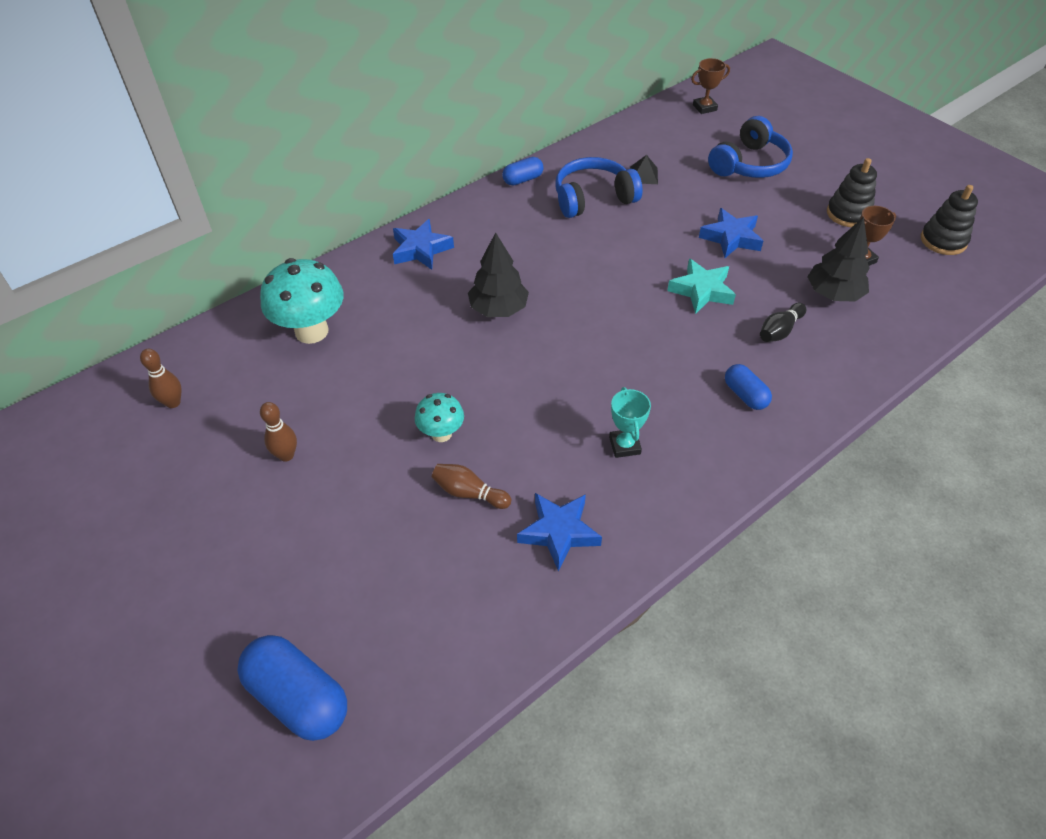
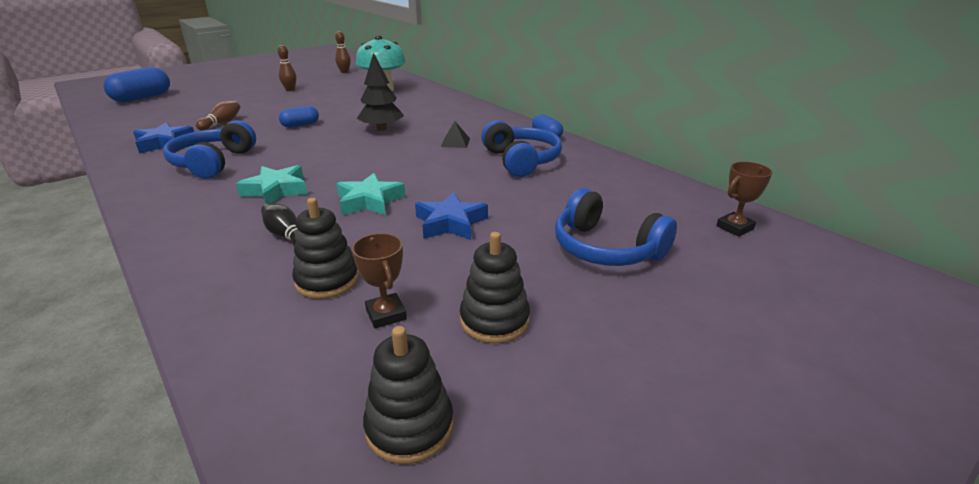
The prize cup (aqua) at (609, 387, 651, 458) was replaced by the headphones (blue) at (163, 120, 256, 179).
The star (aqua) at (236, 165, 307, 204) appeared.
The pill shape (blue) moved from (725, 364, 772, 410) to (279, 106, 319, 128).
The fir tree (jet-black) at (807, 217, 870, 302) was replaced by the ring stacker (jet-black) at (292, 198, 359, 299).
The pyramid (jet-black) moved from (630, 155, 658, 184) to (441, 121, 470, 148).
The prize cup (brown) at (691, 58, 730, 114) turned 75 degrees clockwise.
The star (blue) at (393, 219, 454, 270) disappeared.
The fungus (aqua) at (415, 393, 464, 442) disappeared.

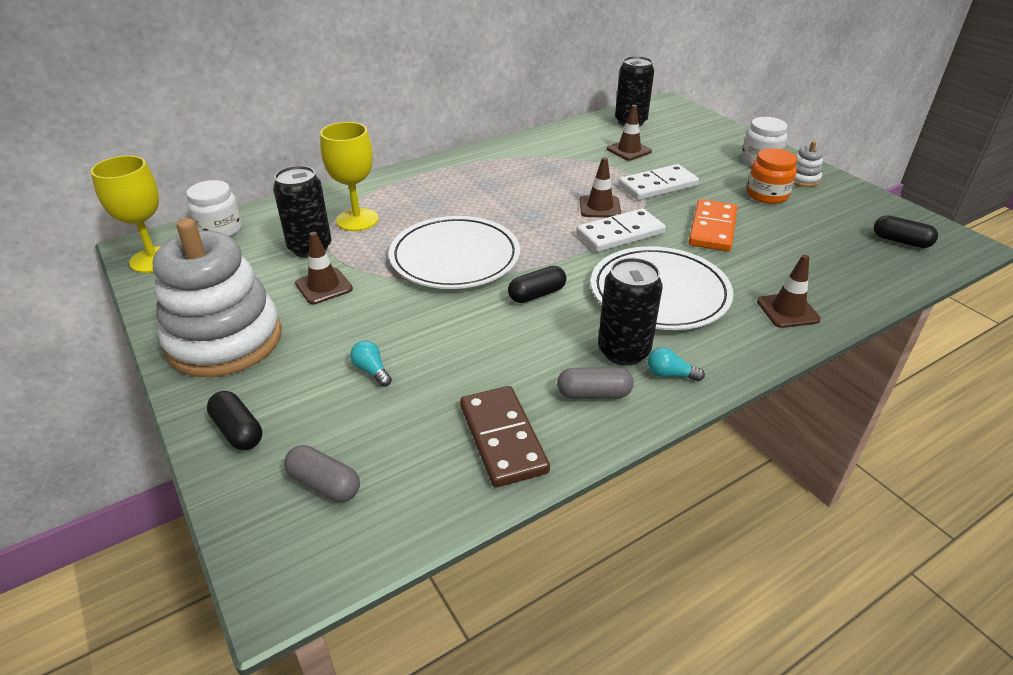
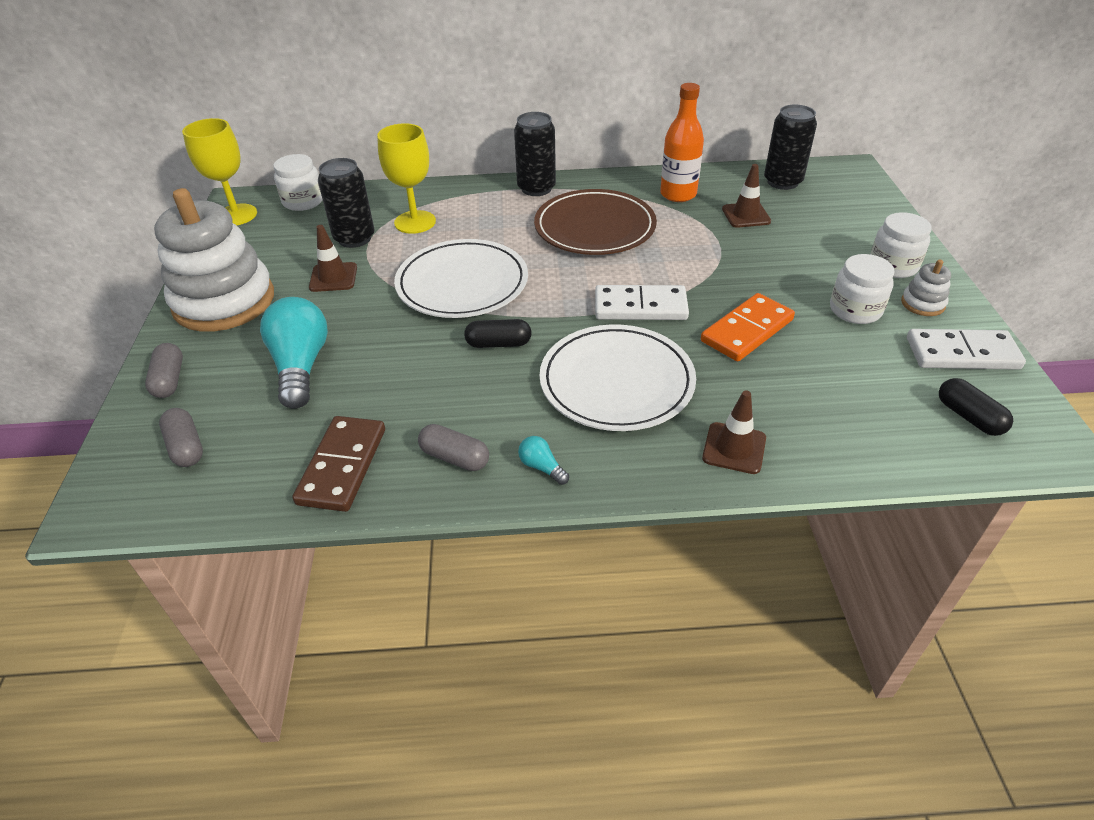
The pill shape (jet-black) at (207, 391, 262, 450) became the pill shape (grey) at (145, 343, 183, 398).
The bulb (aqua) at (350, 341, 392, 387) changed to 2.32 times the size.
The tin (jet-black) moved from (598, 258, 663, 366) to (514, 112, 556, 196).
The plate (brown) at (534, 189, 657, 255) appeared.
The drink bottle (orange-coloured) at (660, 83, 704, 202) appeared.
The jam jar (orange-coloured) at (747, 148, 797, 204) became the jam jar (snow-white) at (830, 254, 895, 324).
The domino tile (snow-white) moved from (618, 164, 699, 200) to (907, 329, 1026, 370).
The road cone (brown) at (580, 157, 621, 217) disappeared.

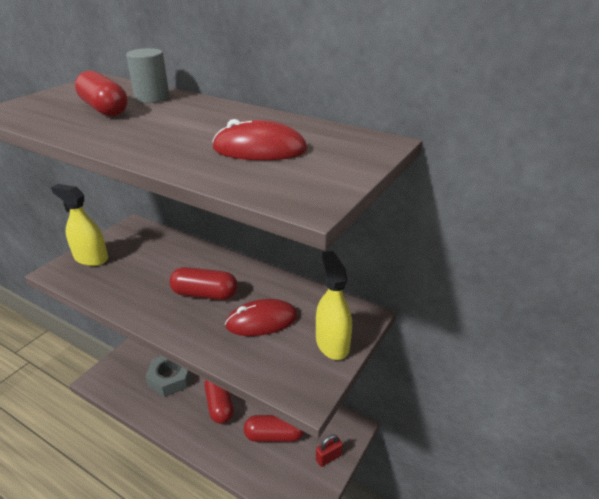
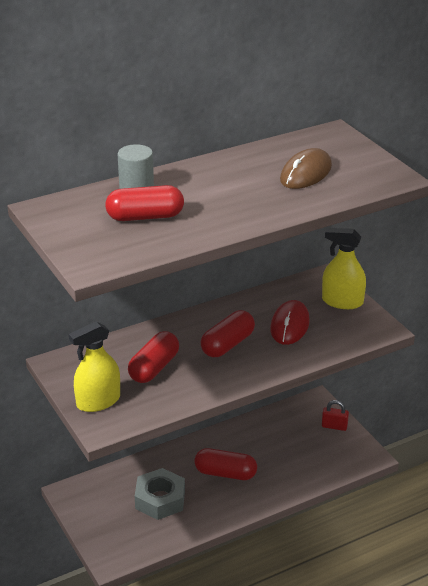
The pill shape (crimson) moved from (244, 415, 304, 442) to (128, 331, 179, 383).
The PC mouse (crimson) at (212, 119, 307, 160) became the PC mouse (brown) at (280, 148, 332, 189).
The lock (crimson) at (316, 435, 343, 467) turned 75 degrees counterclockwise.

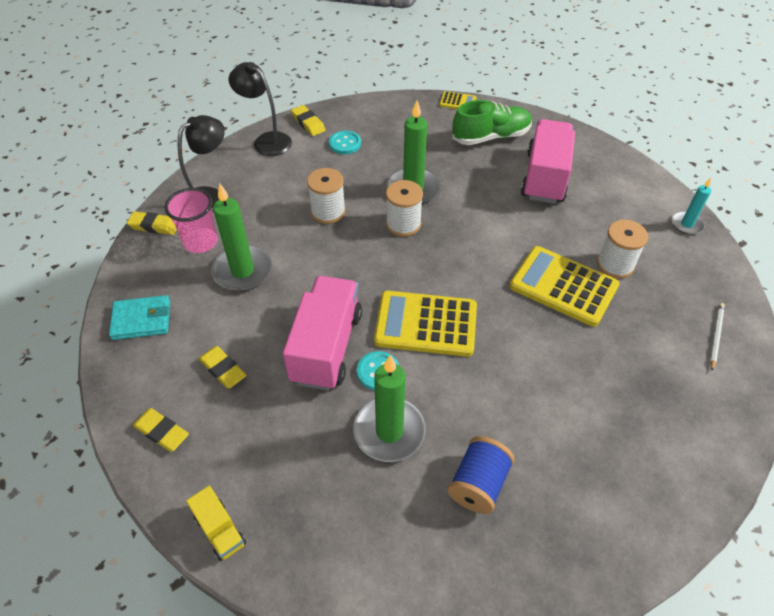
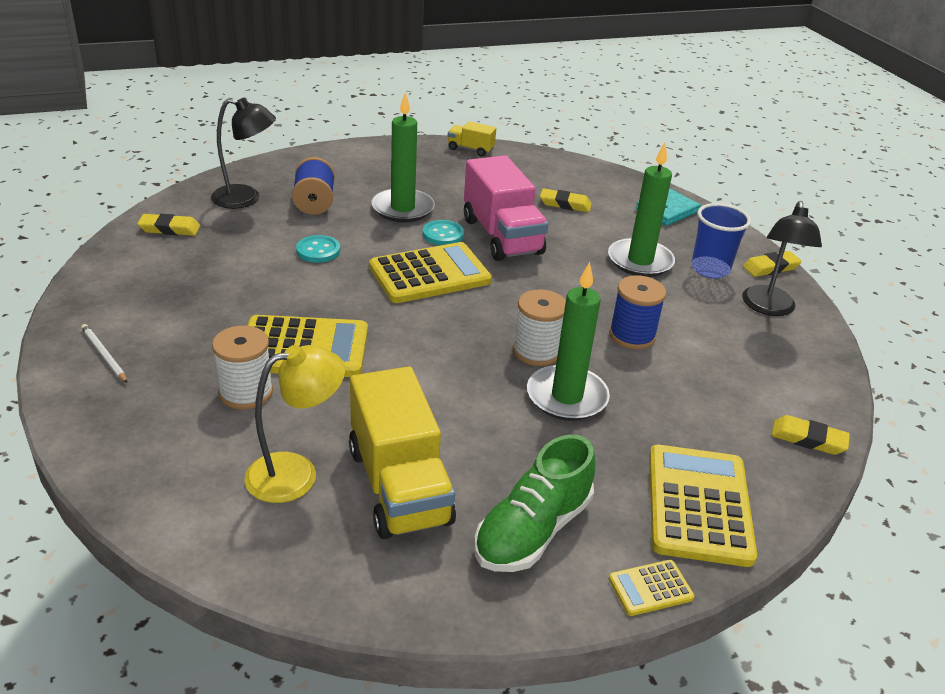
The lead pencil (snow-white) at (710, 303, 725, 370) turned 150 degrees clockwise.
The eraser (golden) moved from (132, 408, 189, 452) to (137, 214, 200, 236).
The reading lamp (jet-black) moved from (229, 62, 292, 156) to (211, 98, 276, 209).
The reading lamp (golden) at (244, 345, 345, 503) appeared.
The button (aqua) moved from (329, 131, 361, 154) to (296, 235, 340, 263).
The lorry (rosy) at (521, 119, 575, 204) became the lorry (golden) at (349, 366, 456, 539).
The reel of thread (snow-white) at (307, 168, 346, 224) became the reel of thread (blue) at (609, 275, 666, 349).
The pocket calculator (golden) at (649, 445, 757, 567) appeared.
The cup (rosy) at (165, 188, 218, 253) became the cup (blue) at (691, 203, 751, 279).
The wax candle (aqua) at (672, 178, 711, 235) disappeared.

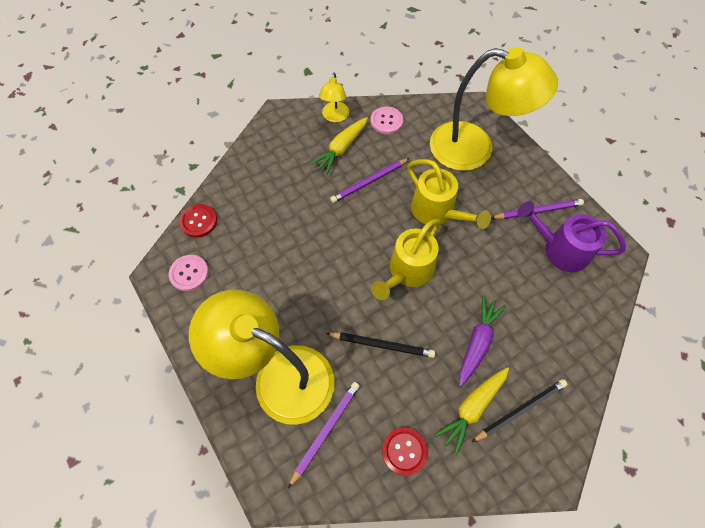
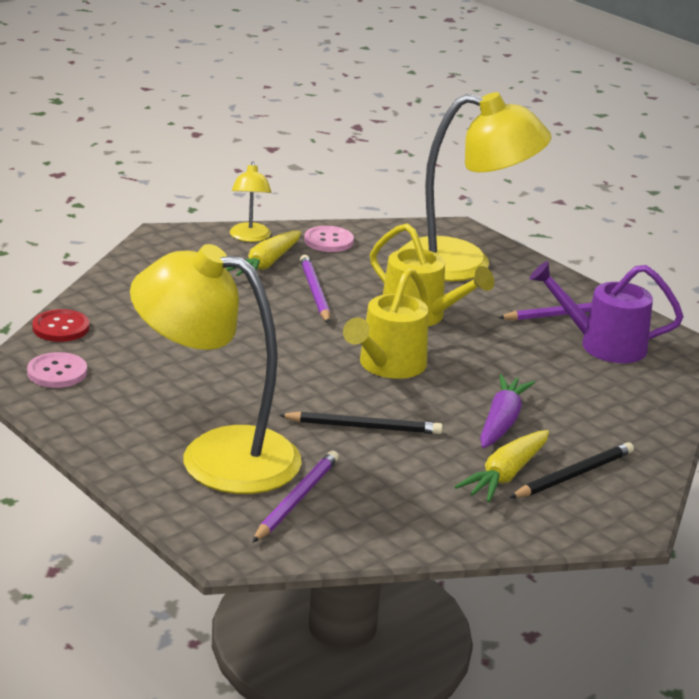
The lead pencil (purple) at (330, 158, 410, 203) turned 120 degrees clockwise.
The button (crimson) at (382, 427, 428, 476) disappeared.

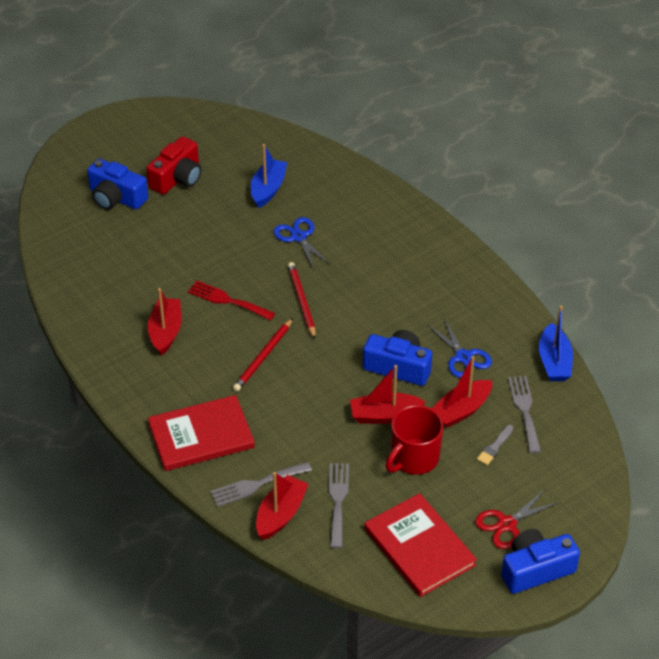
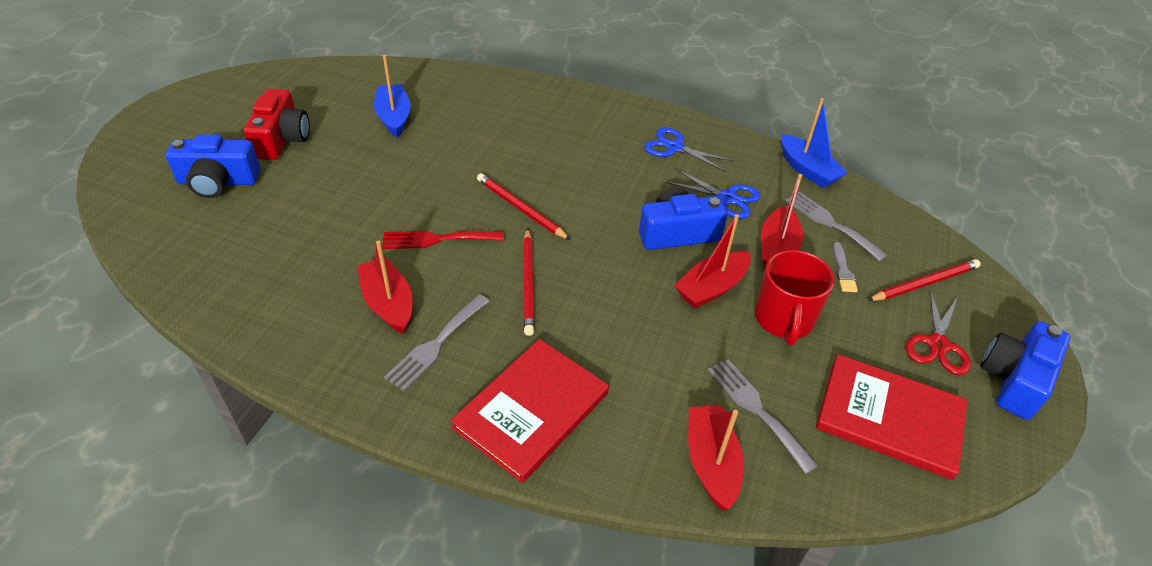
The table fork (grey) moved from (210, 462, 312, 507) to (384, 294, 490, 391).
The shears (blue) moved from (273, 217, 331, 270) to (644, 127, 734, 172).
The lead pencil (crimson) at (867, 259, 981, 301) appeared.

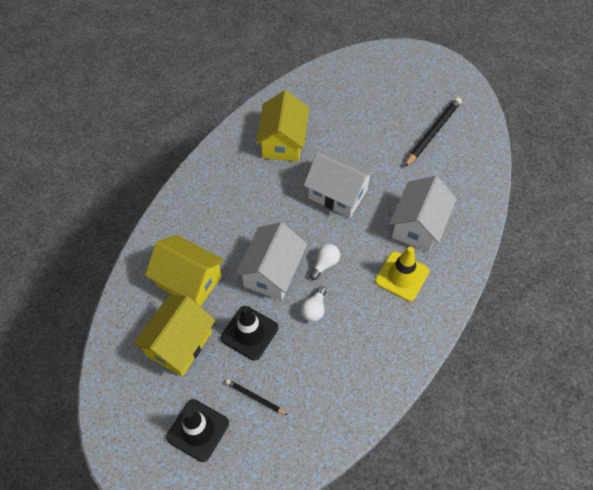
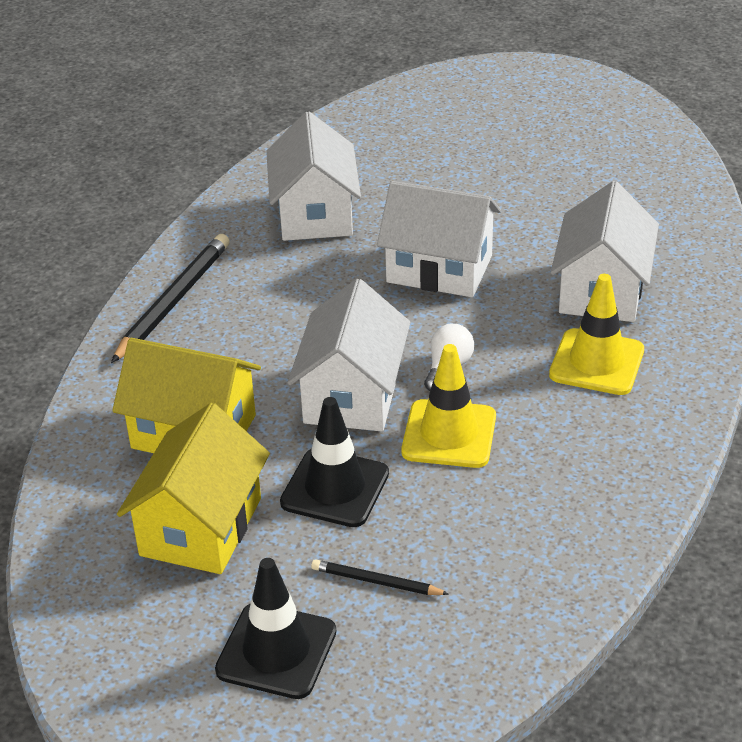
The lead pencil (jet-black) moved from (404, 97, 462, 167) to (111, 234, 230, 363).
The house (golden) at (256, 90, 309, 161) became the house (snow-white) at (266, 112, 361, 241).
The bulb (snow-white) at (301, 286, 326, 322) was replaced by the road cone (golden) at (401, 344, 496, 468).

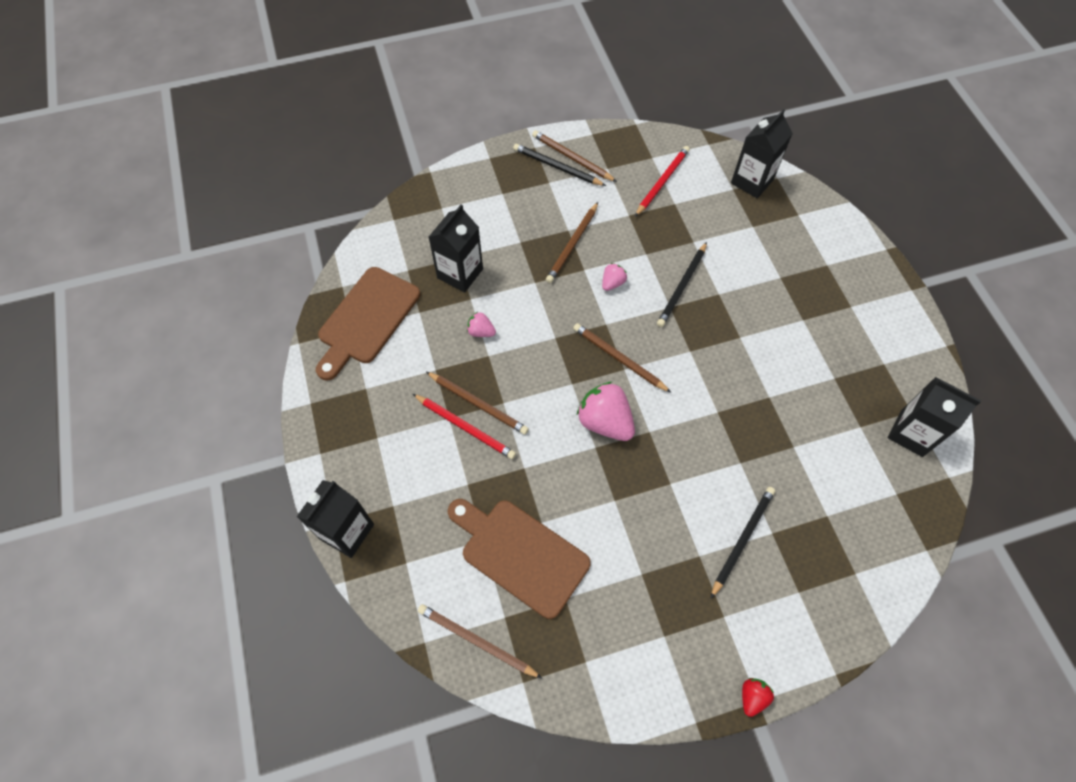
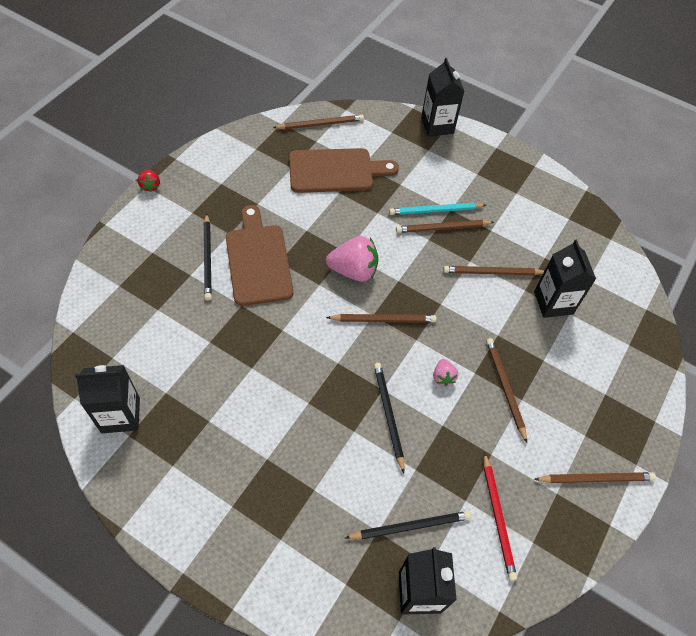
The bread board (brown) moved from (316, 267, 420, 381) to (226, 205, 294, 306).
The lead pencil (jet-black) moved from (513, 144, 606, 186) to (345, 511, 471, 539).
The lead pencil (crimson) at (413, 394, 516, 459) became the lead pencil (aqua) at (389, 203, 486, 215).
The strawberry (rosy) at (467, 312, 496, 337) was replaced by the lead pencil (brown) at (443, 266, 544, 275).

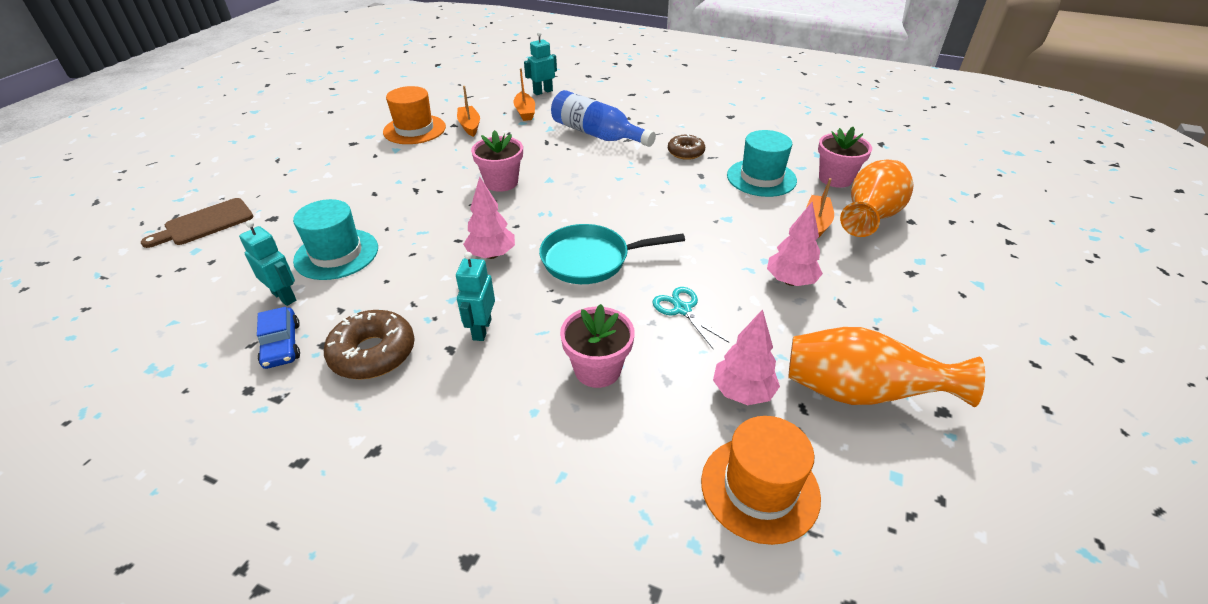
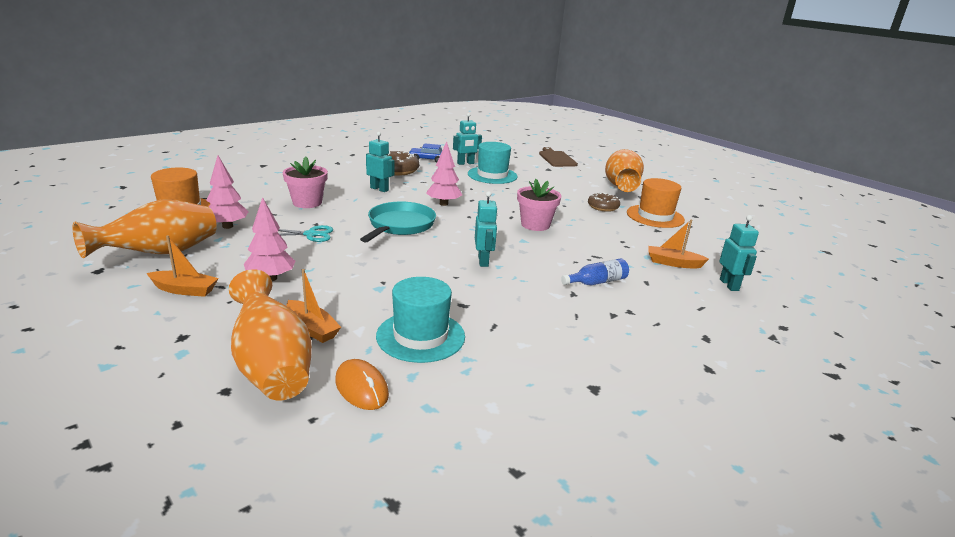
The boat (orange-coloured) moved from (457, 86, 480, 137) to (147, 235, 219, 297).
The plant pot (rosy) at (818, 127, 872, 188) was replaced by the PC mouse (orange-coloured) at (335, 359, 389, 410).
The robot (aqua) at (475, 191, 498, 267) appeared.
The drink bottle (blue) at (551, 90, 656, 147) changed to 0.54 times the size.
The donut (brown) moved from (668, 134, 705, 160) to (588, 192, 620, 212).
The tall vase (orange-coloured) at (605, 149, 644, 192) appeared.

